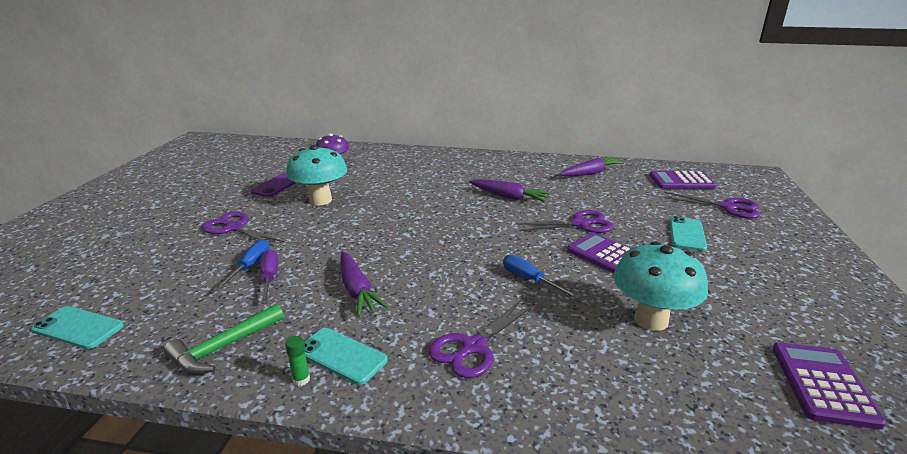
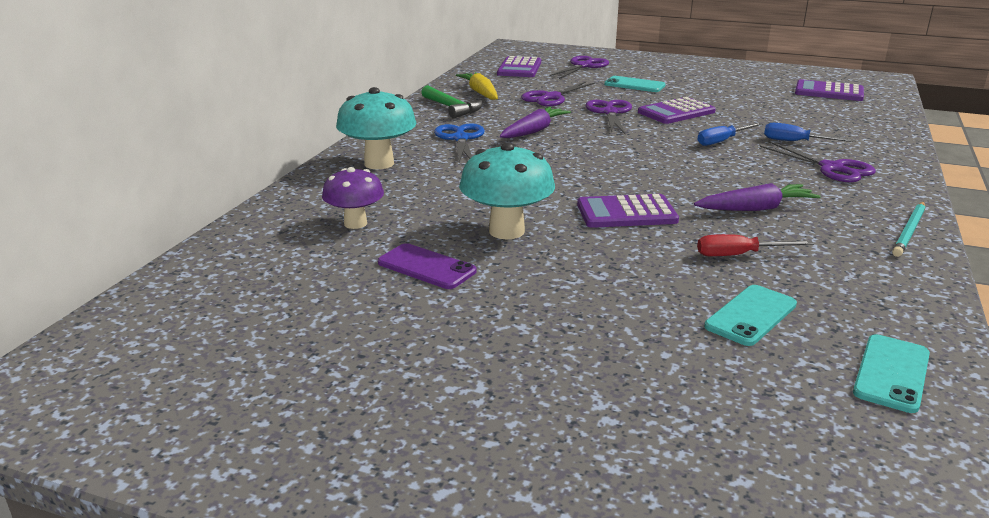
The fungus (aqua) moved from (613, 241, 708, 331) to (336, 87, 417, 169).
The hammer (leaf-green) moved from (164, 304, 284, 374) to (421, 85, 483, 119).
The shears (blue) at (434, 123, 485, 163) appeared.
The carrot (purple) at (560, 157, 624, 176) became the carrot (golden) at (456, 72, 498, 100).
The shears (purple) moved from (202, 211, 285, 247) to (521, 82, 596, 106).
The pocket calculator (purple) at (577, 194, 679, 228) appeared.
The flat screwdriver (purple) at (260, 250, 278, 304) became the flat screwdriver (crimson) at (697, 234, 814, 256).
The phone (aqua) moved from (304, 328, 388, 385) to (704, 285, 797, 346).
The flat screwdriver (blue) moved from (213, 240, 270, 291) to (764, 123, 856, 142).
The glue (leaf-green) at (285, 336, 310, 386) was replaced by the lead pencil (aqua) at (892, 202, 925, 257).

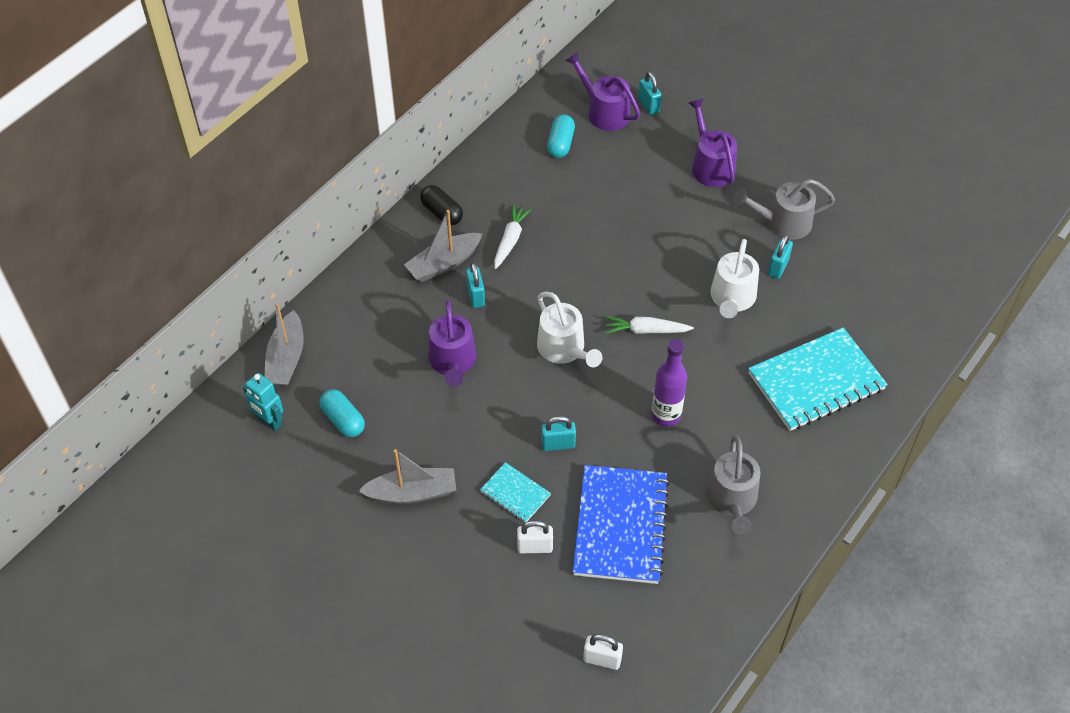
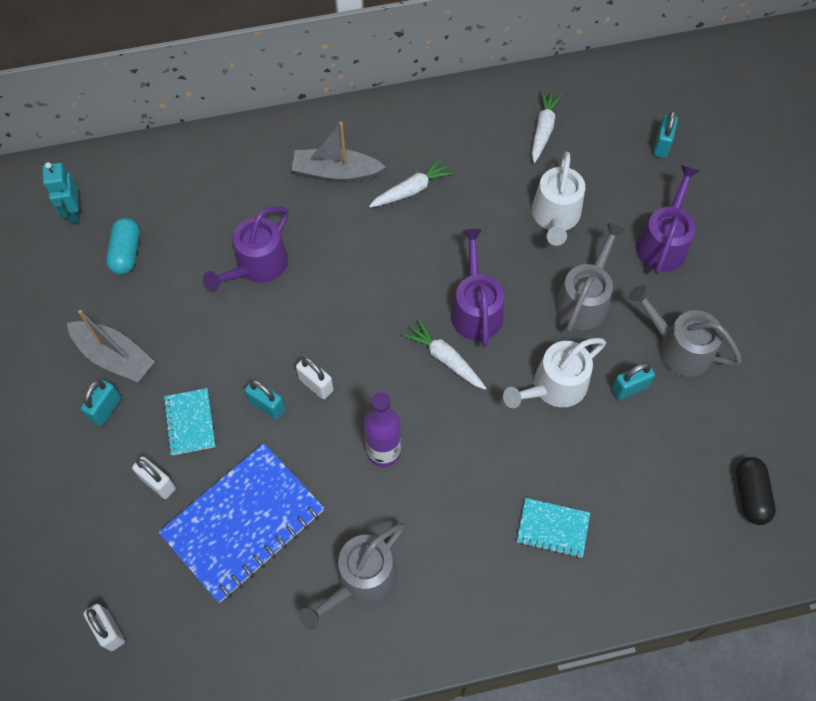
The lock (aqua) moved from (466, 262, 485, 308) to (81, 380, 121, 426).
The lock (snow-white) at (296, 357, 333, 399) appeared.
The watering can (purple) moved from (565, 52, 640, 131) to (451, 229, 504, 347).
The notepad (aqua) at (748, 327, 888, 431) changed to 0.49 times the size.
The pill shape (aqua) at (547, 115, 575, 158) was replaced by the carrot (snow-white) at (532, 90, 563, 163).
The watering can (snow-white) moved from (537, 292, 602, 368) to (532, 152, 585, 246).
The watering can (grey) at (555, 222, 625, 333) appeared.
The pill shape (jet-black) moved from (420, 185, 463, 226) to (736, 457, 776, 525).
The boat (grey) at (264, 303, 304, 386) disappeared.

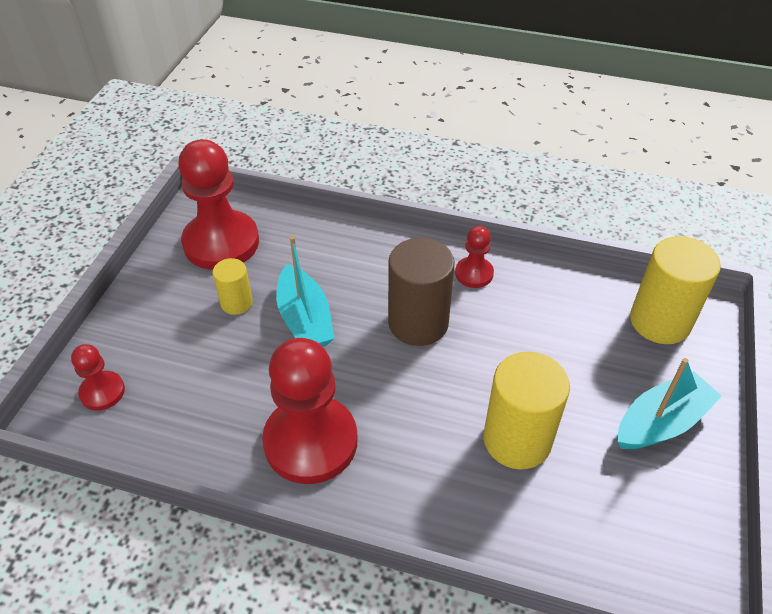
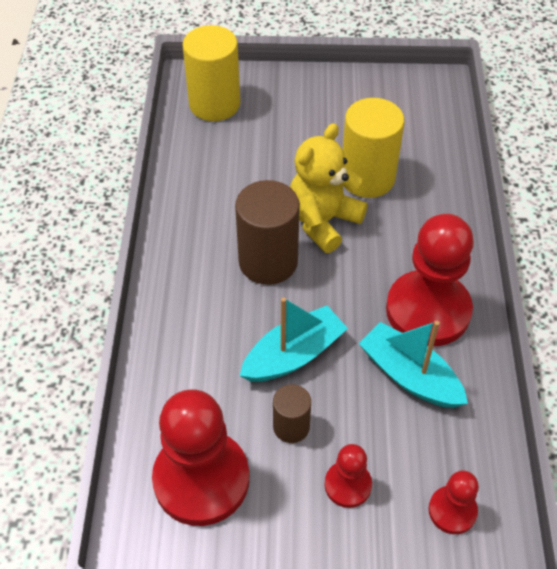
The solid cylinder (golden) at (213, 258, 253, 315) became the solid cylinder (brown) at (273, 384, 311, 443).
The teddy (golden) at (290, 123, 368, 253) appeared.
The game pawn (crimson) moved from (455, 226, 494, 288) to (325, 444, 372, 508).
The boat (aqua) moved from (618, 358, 722, 449) to (358, 321, 468, 408).

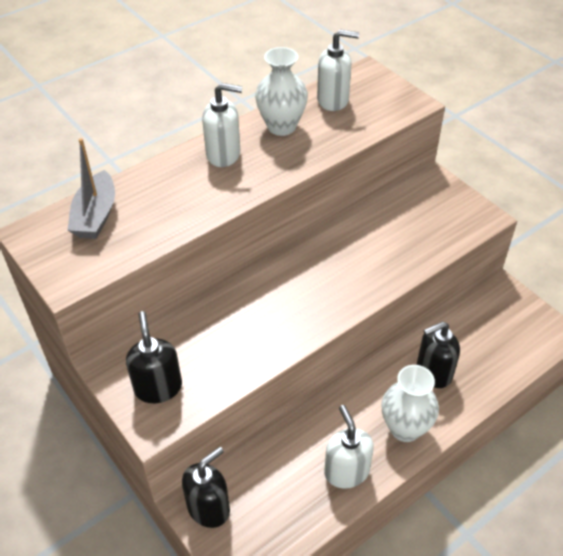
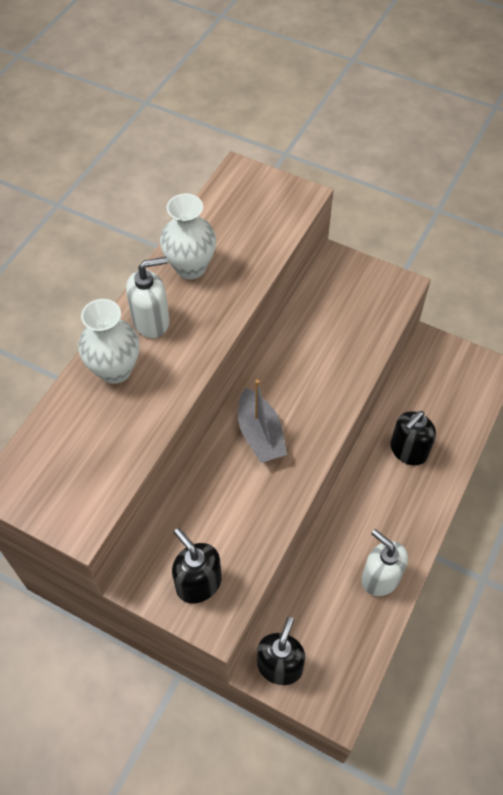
The tall vase (snow-white) moved from (382, 365, 439, 442) to (78, 299, 140, 384).
The boat (grey) moved from (68, 138, 115, 239) to (238, 380, 287, 463).
The pump bottle (snow-white) at (317, 29, 359, 111) disappeared.

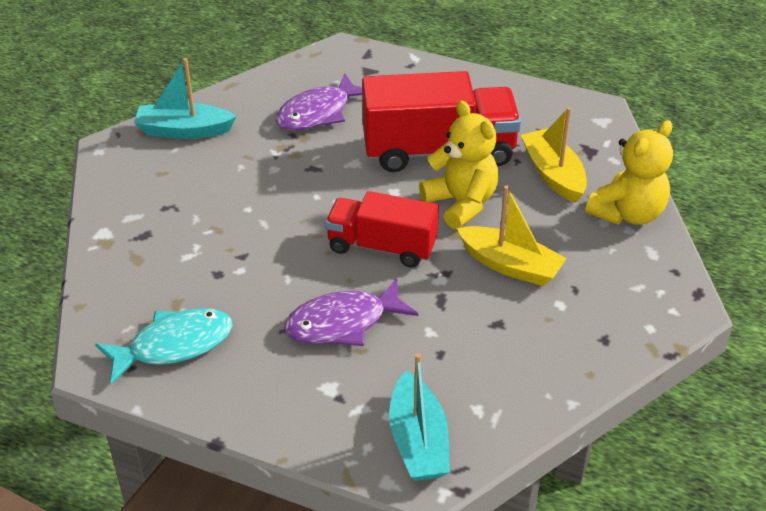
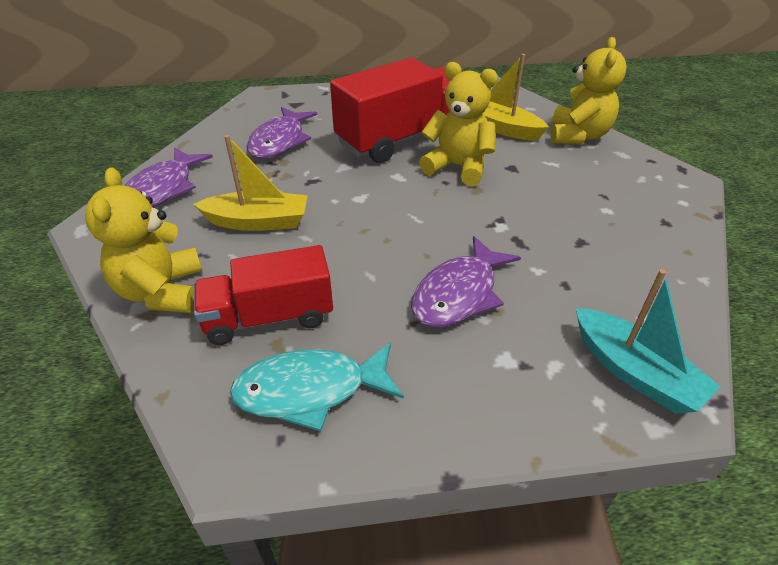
The teddy (golden) at (85, 167, 202, 313) appeared.
The boat (aqua) at (134, 58, 237, 139) was replaced by the fish (purple) at (124, 147, 213, 207).
The boat (golden) moved from (457, 185, 567, 286) to (193, 135, 308, 231).
The lorry (crimson) moved from (325, 191, 439, 267) to (194, 245, 333, 345).
The fish (aqua) at (95, 308, 233, 385) turned 135 degrees counterclockwise.

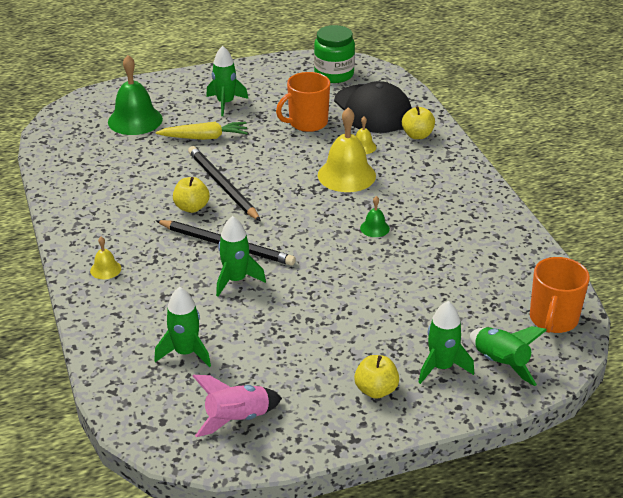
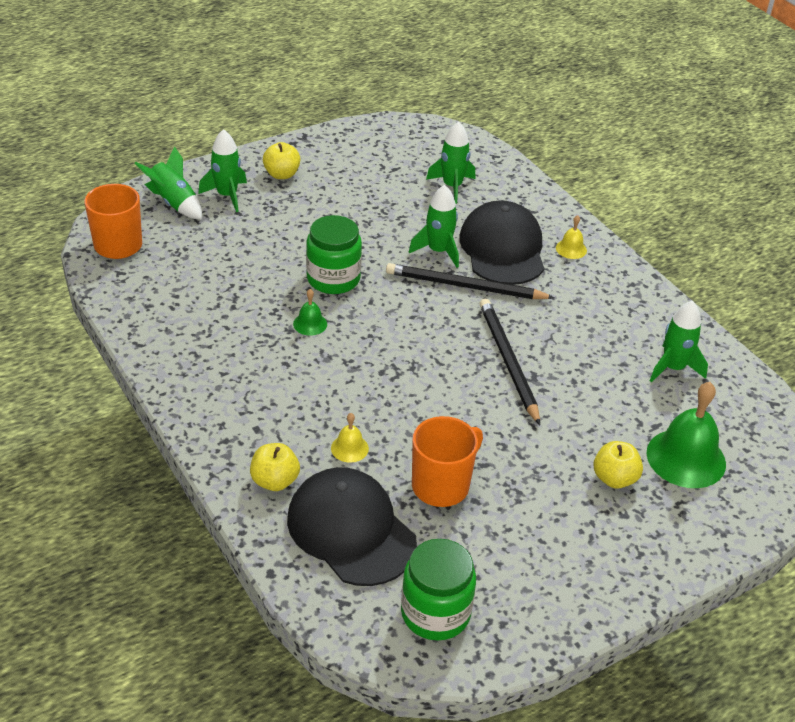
The jam jar (leaf-green) at (306, 215, 362, 294) appeared.
The baseball cap (jet-black) at (459, 201, 544, 285) appeared.
The lead pencil (jet-black) at (188, 146, 261, 221) turned 150 degrees counterclockwise.
The toy apple (golden) moved from (173, 177, 209, 213) to (593, 441, 643, 488).
The spaceship (leaf-green) moved from (206, 46, 248, 116) to (650, 301, 708, 382).
The carrot (golden) at (156, 122, 248, 140) disappeared.
The spaceship (rosy) at (193, 375, 282, 437) disappeared.
The bell (golden) at (318, 107, 376, 192) disappeared.

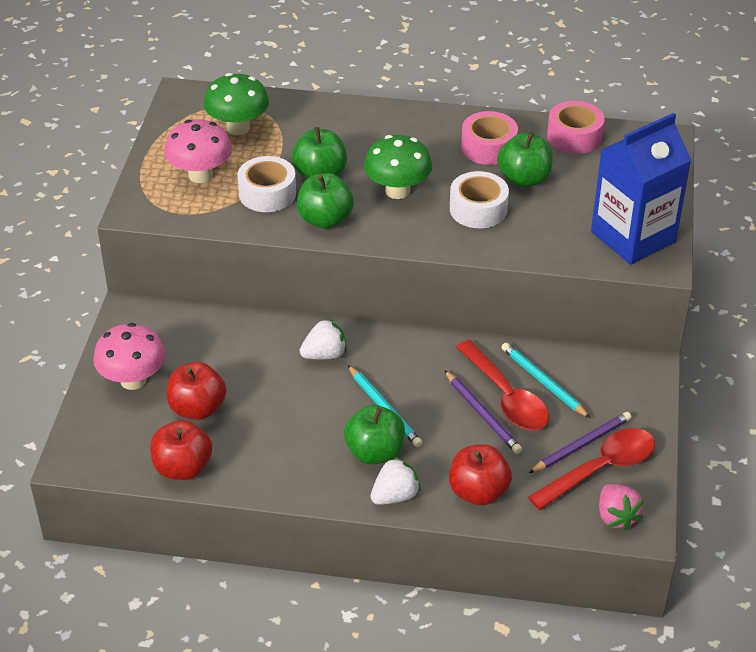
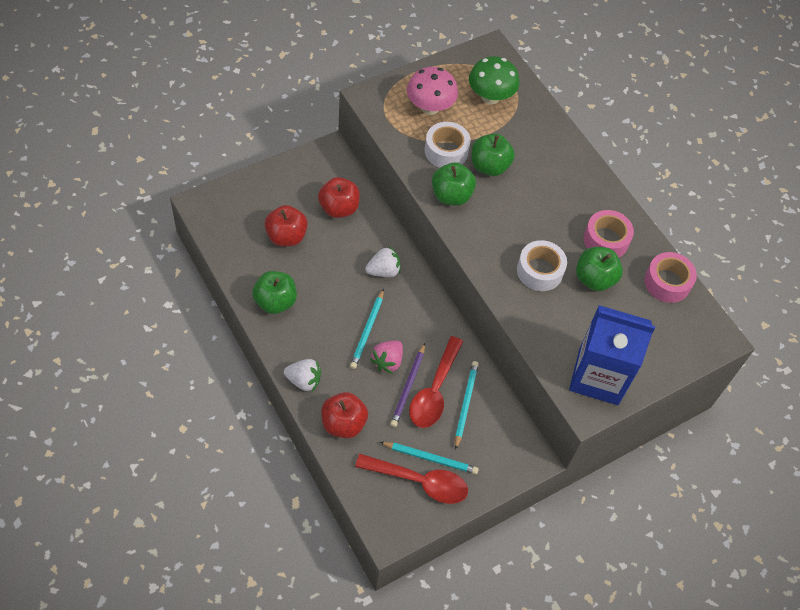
The toy apple (leaf-green) moved from (344, 405, 405, 464) to (252, 271, 297, 314).
The toy apple (crimson) moved from (150, 420, 212, 480) to (318, 177, 360, 218).
The strawberry (snow-white) at (300, 318, 347, 360) turned 45 degrees counterclockwise.
The strawberry (rosy) moved from (599, 484, 643, 531) to (370, 340, 403, 374).
The lead pencil (purple) at (529, 412, 632, 473) became the lead pencil (aqua) at (380, 442, 479, 474).
The fungus (rosy) at (93, 323, 166, 390) disappeared.
The fungus (leaf-green) at (364, 135, 432, 199) disappeared.

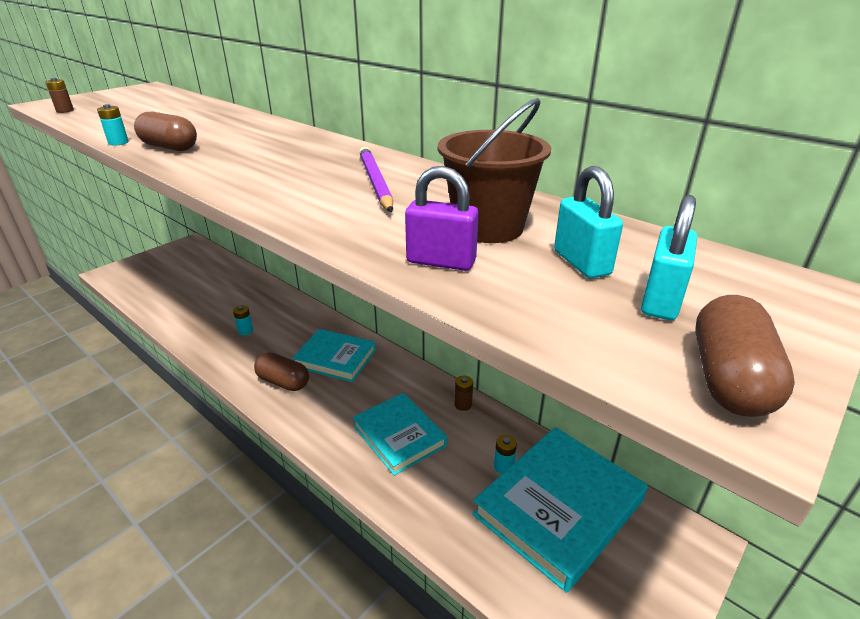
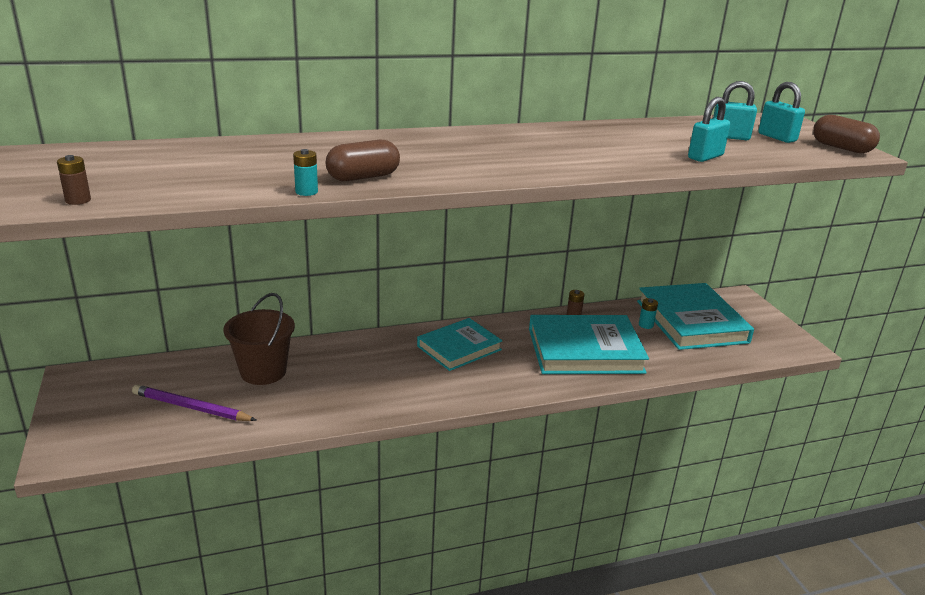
The lead pencil (purple) moved from (359, 147, 393, 212) to (132, 385, 257, 421).
The pail (brown) moved from (438, 98, 551, 243) to (223, 293, 295, 385).
The hardcover (aqua) at (352, 393, 447, 476) changed to 1.55 times the size.
The lock (purple) at (405, 166, 479, 271) became the lock (aqua) at (688, 97, 730, 162).
The power cell (aqua) at (233, 305, 253, 335) disappeared.
The pill shape (brown) at (254, 352, 309, 391) disappeared.

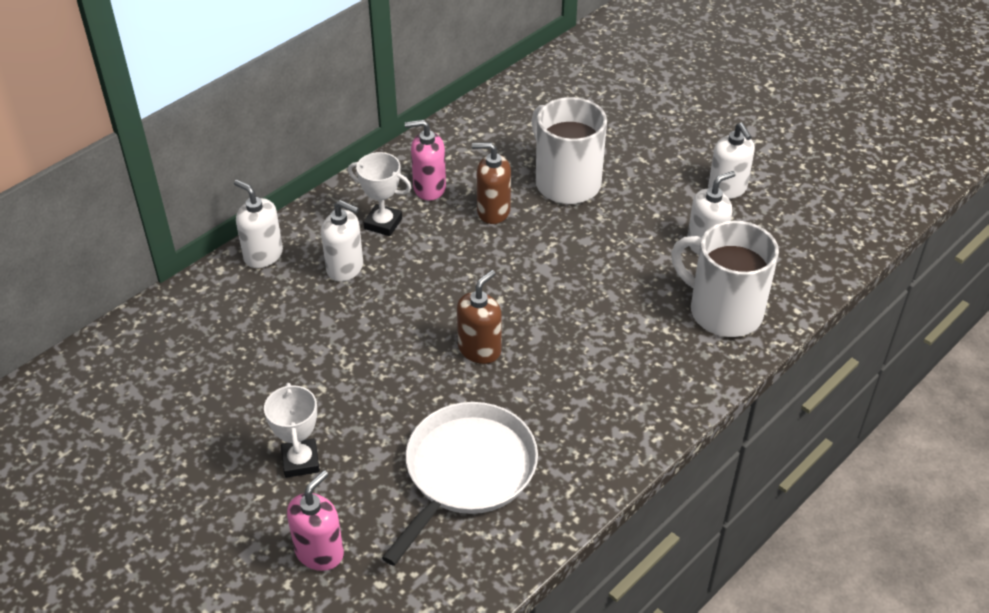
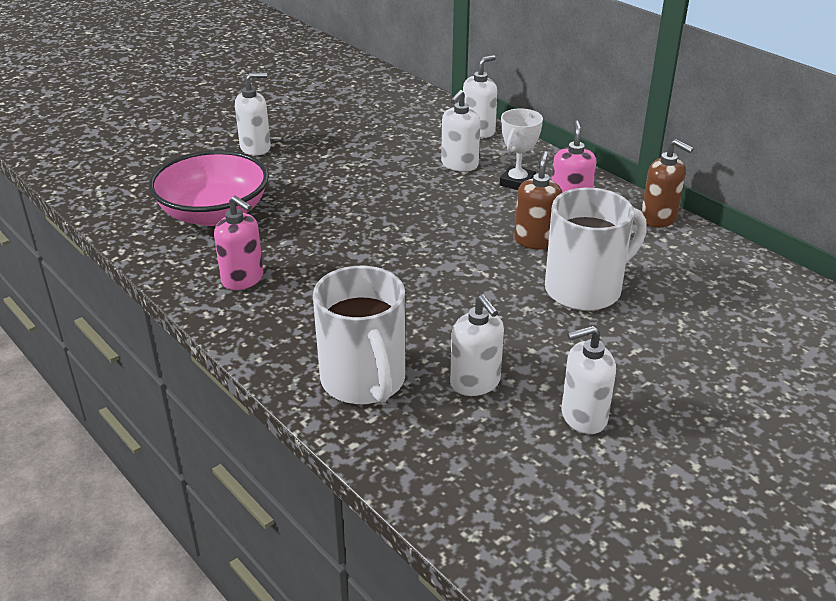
The skillet (snow-white) at (382, 402, 538, 566) was replaced by the bowl (rosy) at (149, 150, 269, 226).
The pump bottle (rosy) moved from (287, 470, 344, 571) to (214, 196, 264, 290).
The prize cup (snow-white) at (264, 383, 320, 478) was replaced by the pump bottle (snow-white) at (235, 73, 271, 155).
The mug (snow-white) at (671, 221, 779, 337) turned 120 degrees clockwise.
The pump bottle (brown) moved from (457, 270, 502, 364) to (641, 139, 694, 228).

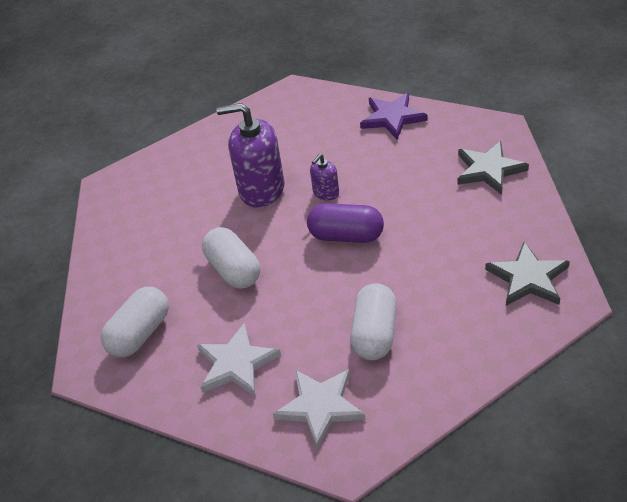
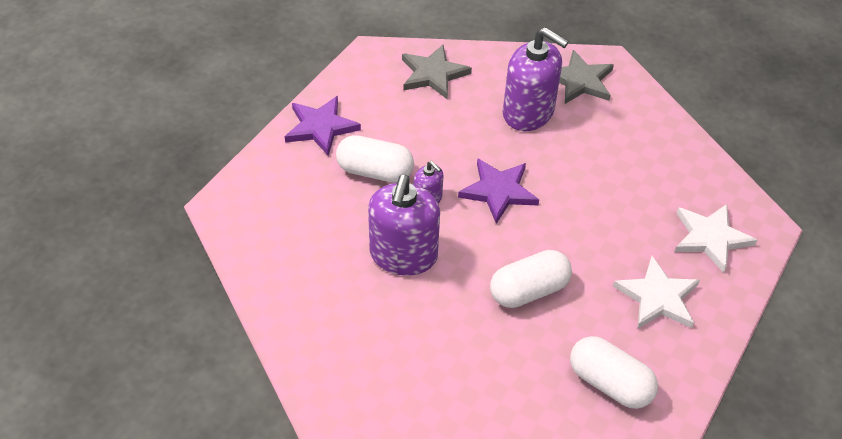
The pill shape (snow-white) moved from (350, 283, 397, 360) to (336, 135, 414, 183).
The pill shape (purple) at (307, 203, 384, 243) was replaced by the star (purple) at (458, 158, 539, 224).
The pump bottle (purple) at (503, 27, 569, 131) appeared.

